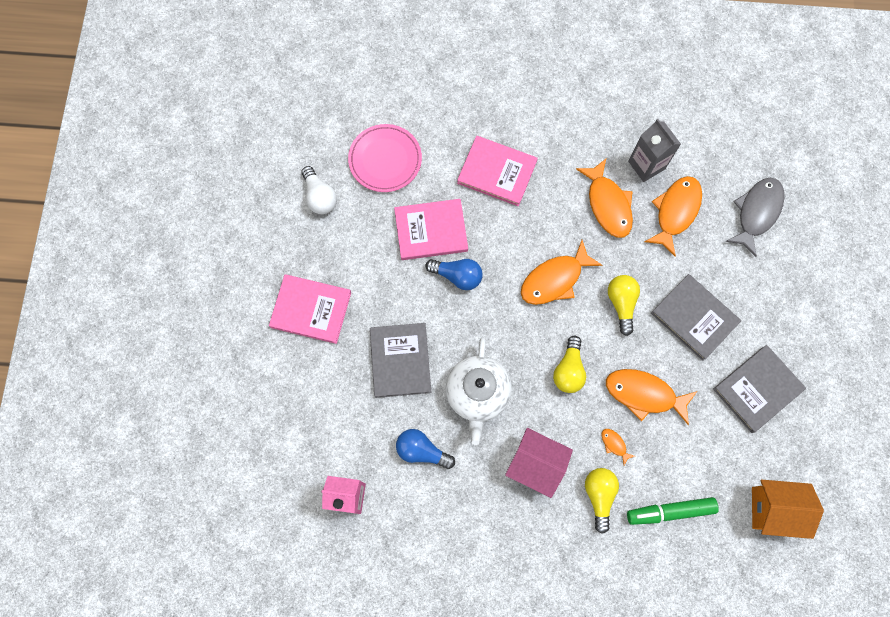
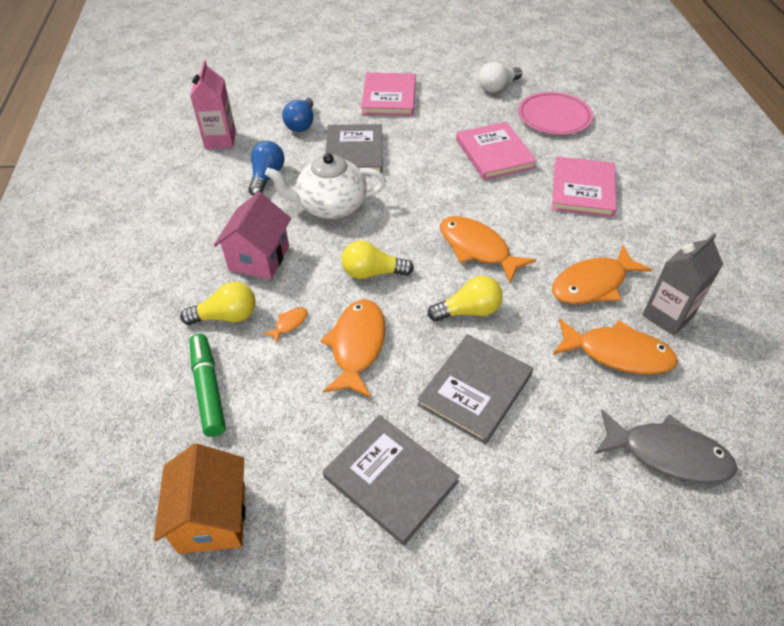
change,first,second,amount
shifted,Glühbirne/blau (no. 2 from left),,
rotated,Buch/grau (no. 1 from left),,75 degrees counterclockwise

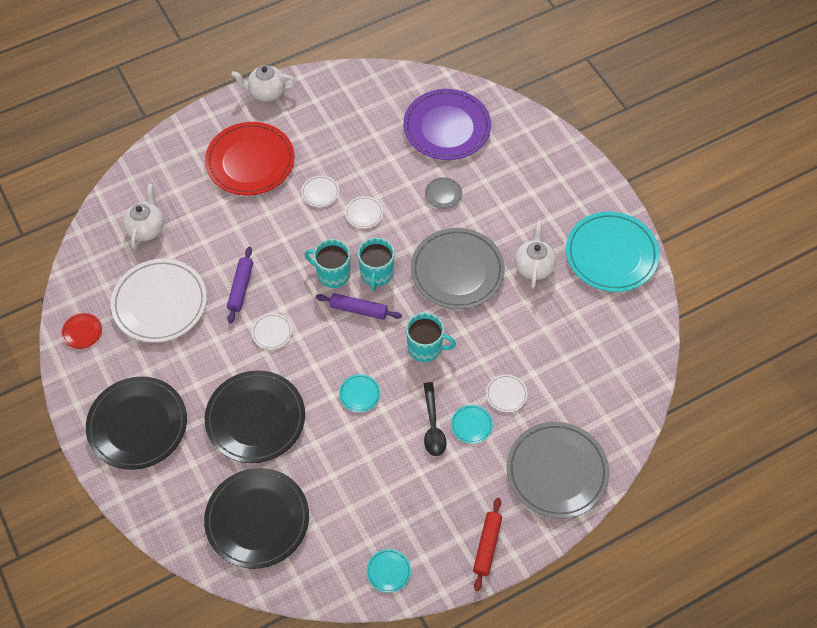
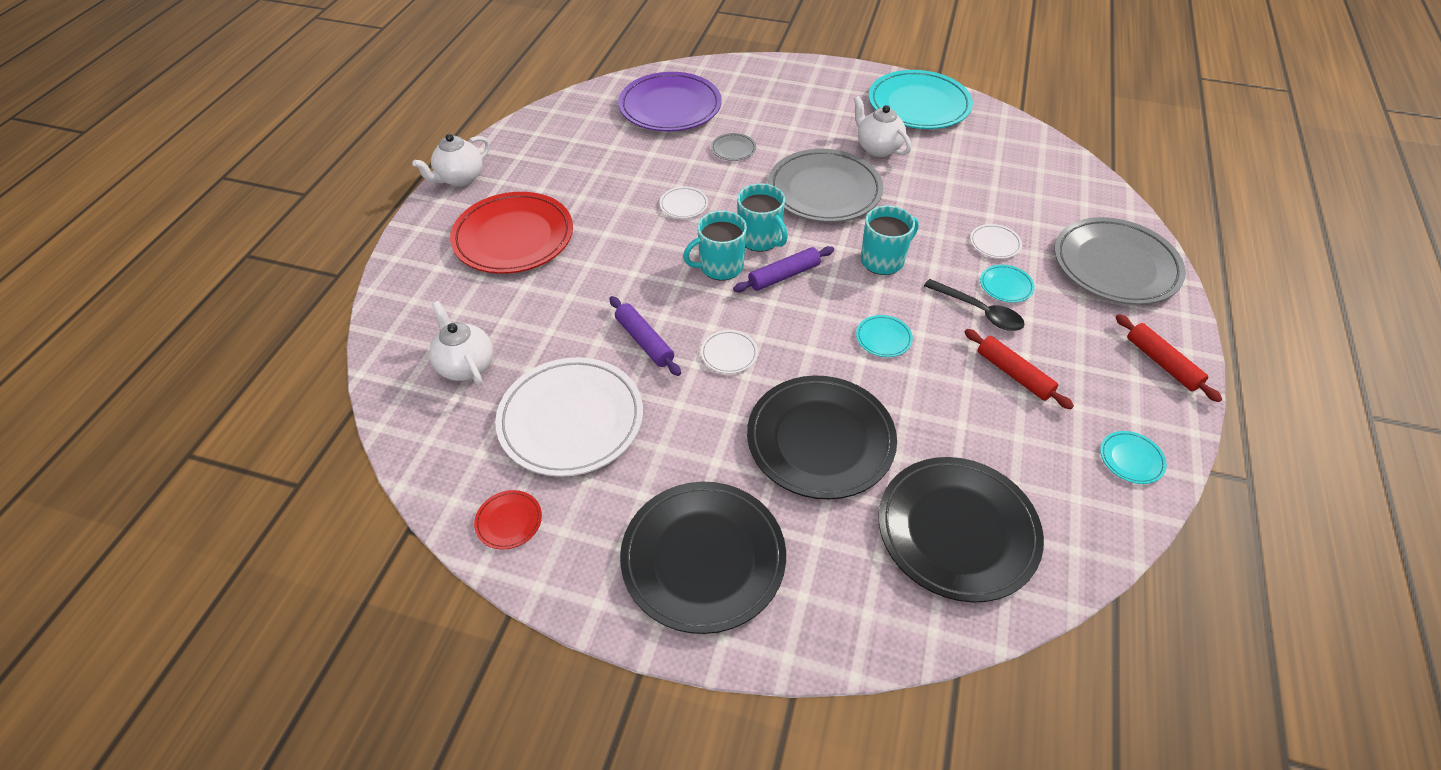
change,first,second,amount
gone,Teller/weiß (no. 3 from left),,
new,,Nudelholz/rot (no. 1 from left),

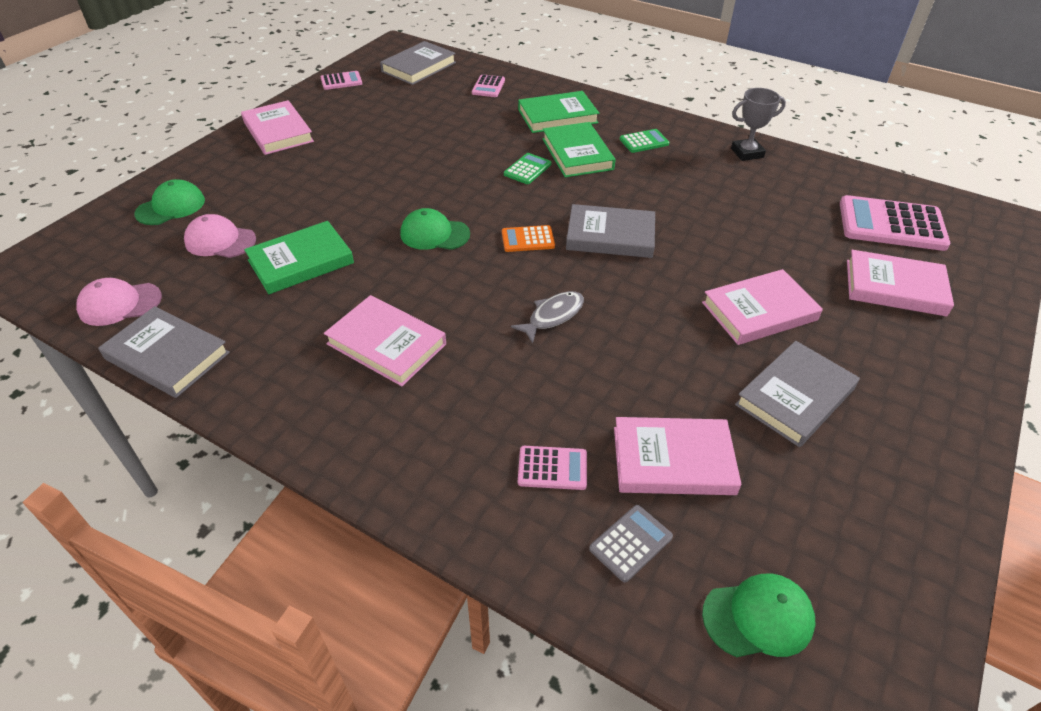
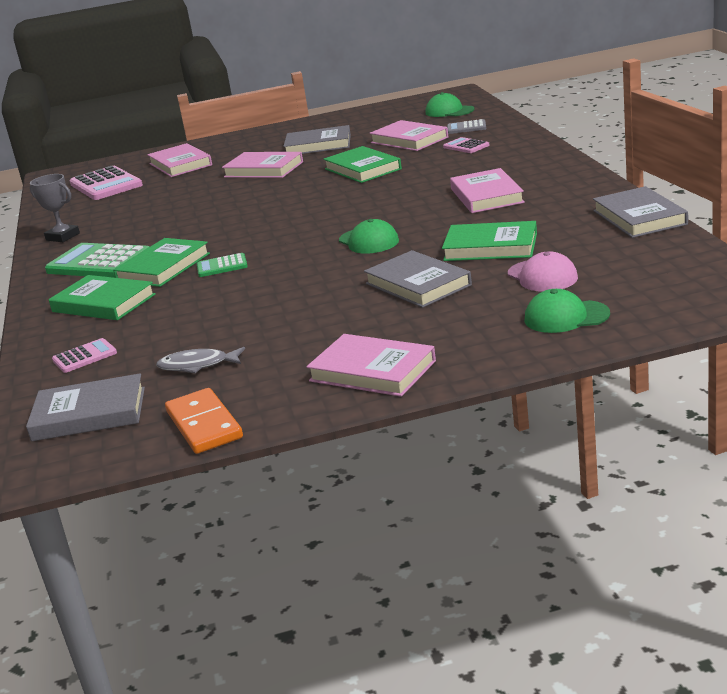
change,first,second,amount
gone,Kappe/rosa (no. 1 from left),,
gone,Taschenrechner/orange,,
new,,Buch/grün (no. 3 from left),
shifted,Fisch/grau,,
shifted,Buch/grau (no. 3 from left),,
swapped,Taschenrechner/rosa (no. 1 from left),Dominostein/orange,
rotated,Buch/rosa (no. 1 from left in the first image),Buch/rosa (no. 3 from left),75 degrees counterclockwise
scaled,Taschenrechner/grün (no. 2 from left in the first image),Taschenrechner/grün (no. 1 from left),x1.97

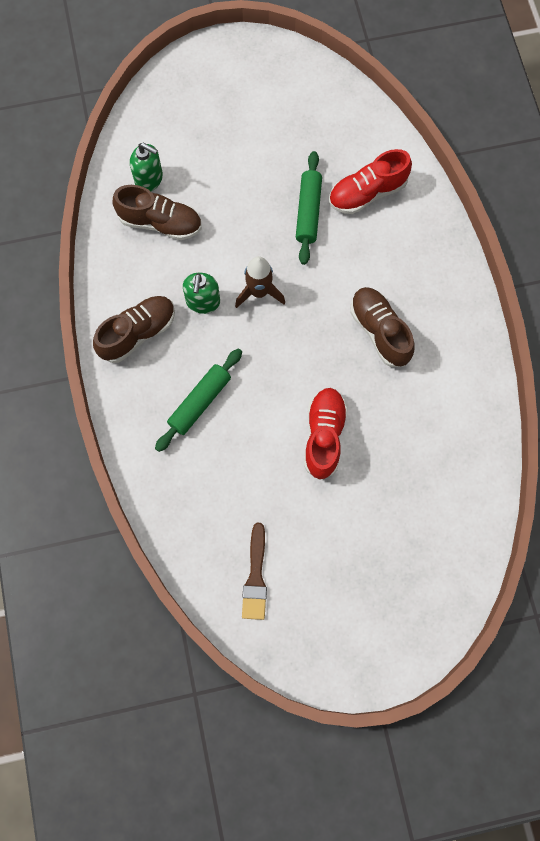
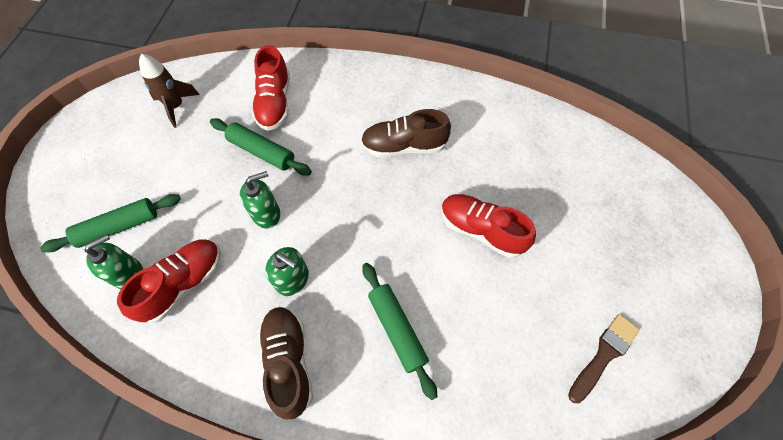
change,first,second,amount
new,,Nudelholz/grün (no. 1 from left),
new,,Seifenspender/grün (no. 2 from left),
shifted,Rakete/braun,,
repainted,Schuh/braun (no. 2 from left),Schuh/rot (no. 1 from left),
rotated,Pinsel/braun,,75 degrees counterclockwise

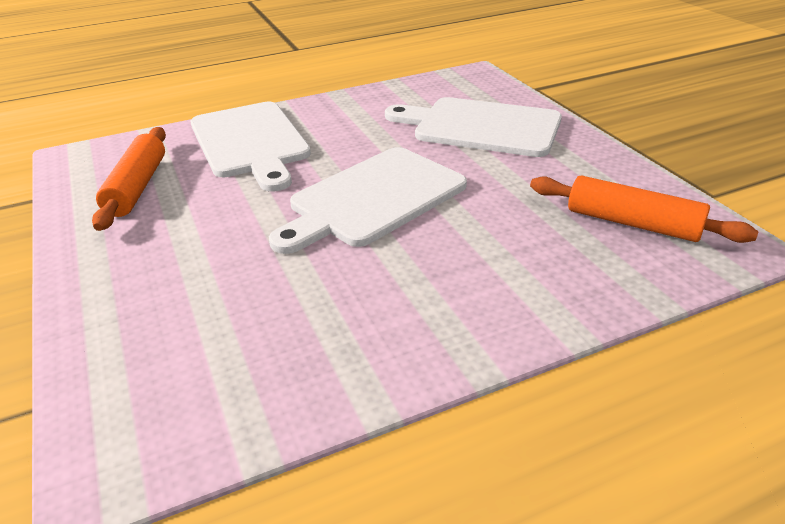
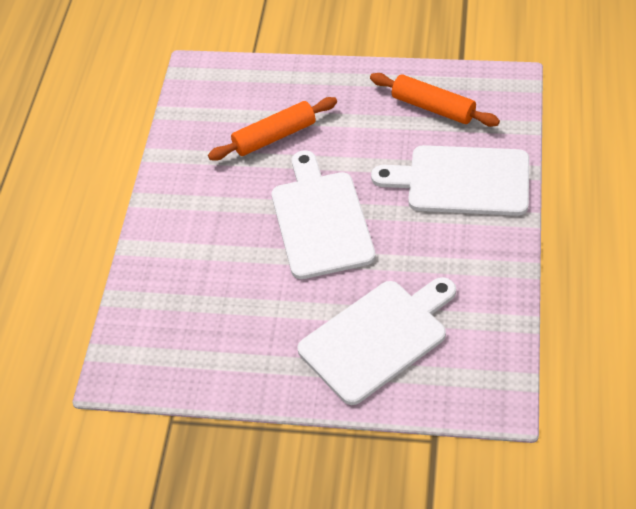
change,first,second,amount
shifted,Nudelholz/orange (no. 2 from left in the first image),Nudelholz/orange (no. 1 from left),

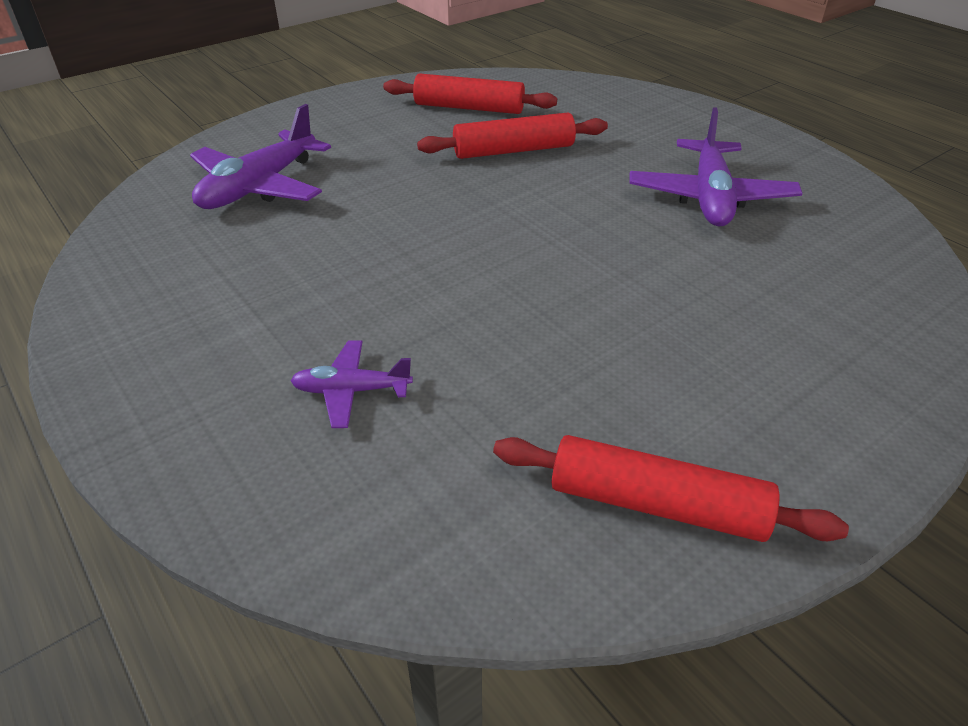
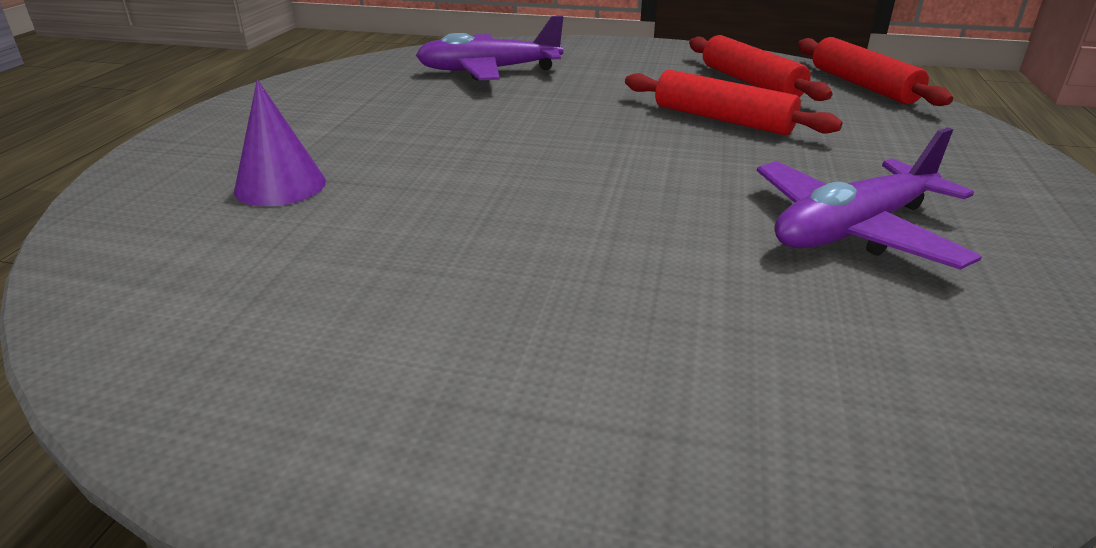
change,first,second,amount
shifted,Nudelholz/rot (no. 3 from left),,
swapped,Flugzeug/lila (no. 2 from left),Kegel/lila,

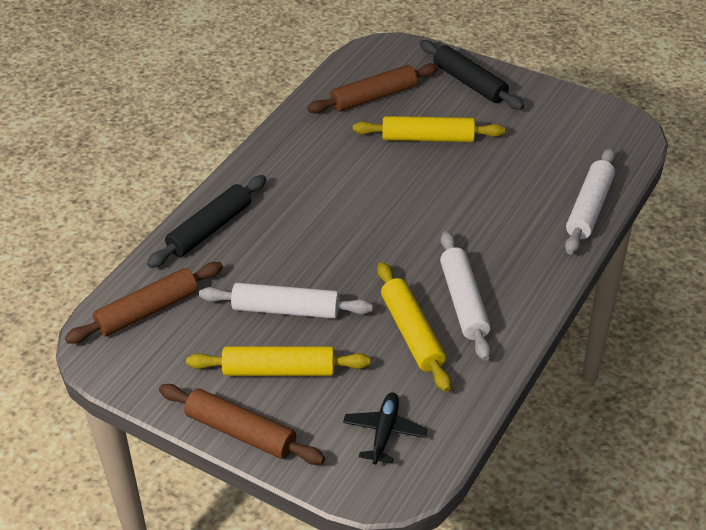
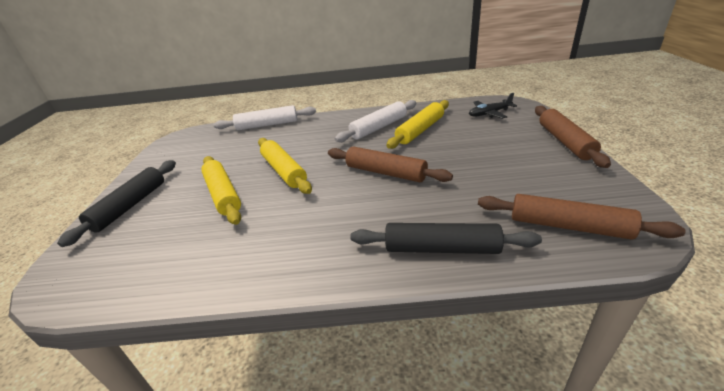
change,first,second,amount
gone,Nudelholz/weiß (no. 1 from left),,
shifted,Nudelholz/gelb (no. 1 from left in the first image),Nudelholz/gelb (no. 2 from left),
shifted,Nudelholz/braun (no. 3 from left in the first image),Nudelholz/braun (no. 1 from left),

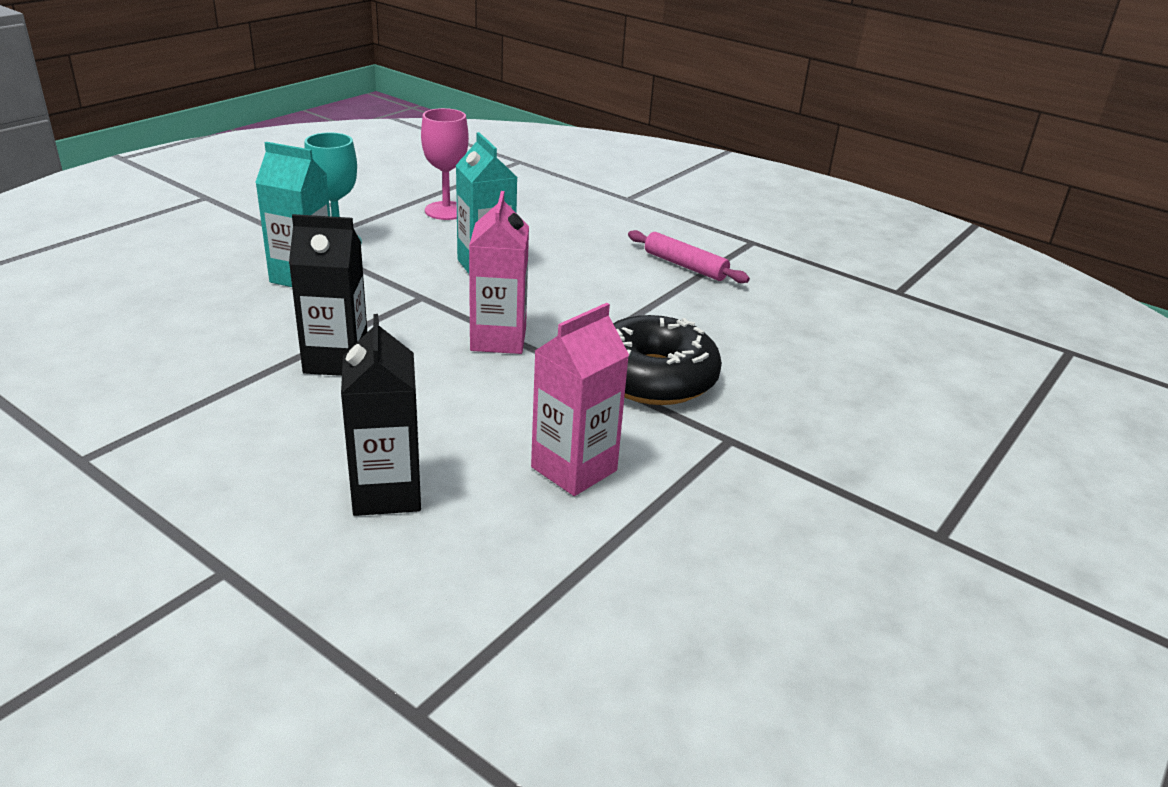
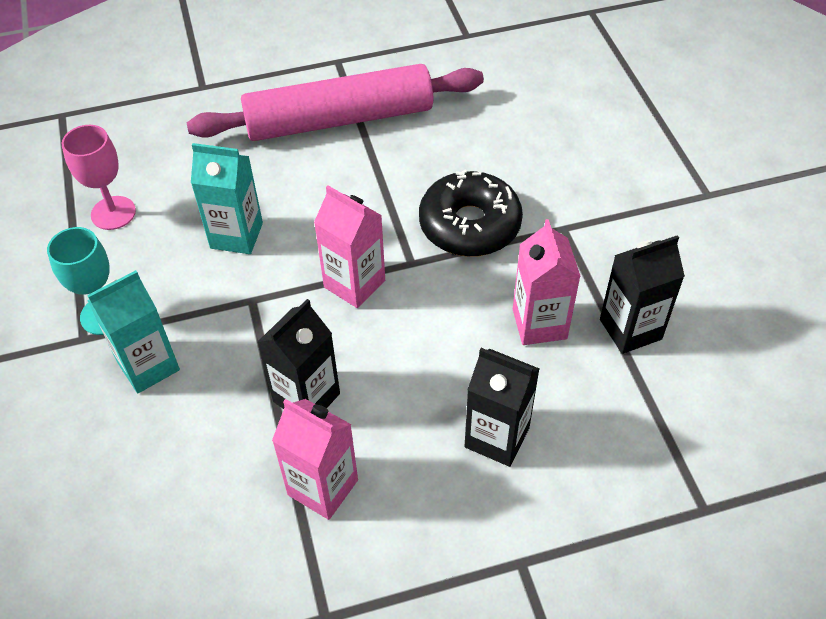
change,first,second,amount
new,,Getränkekarton/rosa (no. 1 from left),
new,,Getränkekarton/schwarz (no. 3 from left),
scaled,Nudelholz/rosa,,x2.33

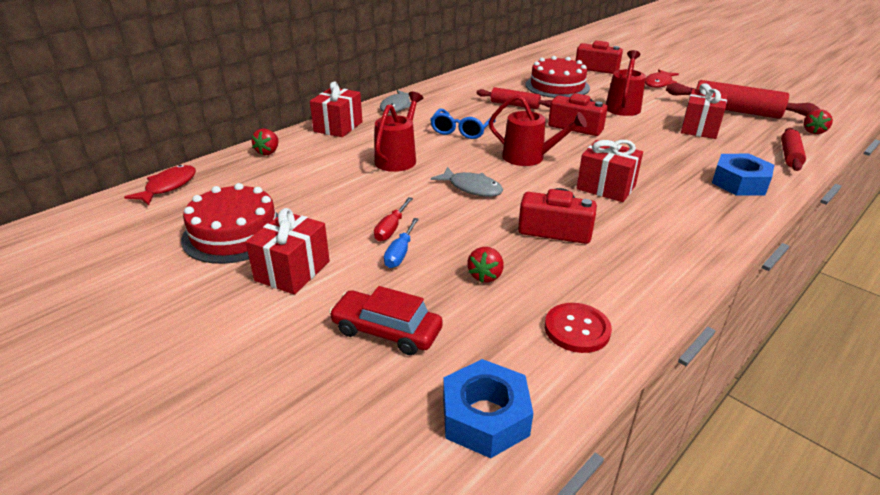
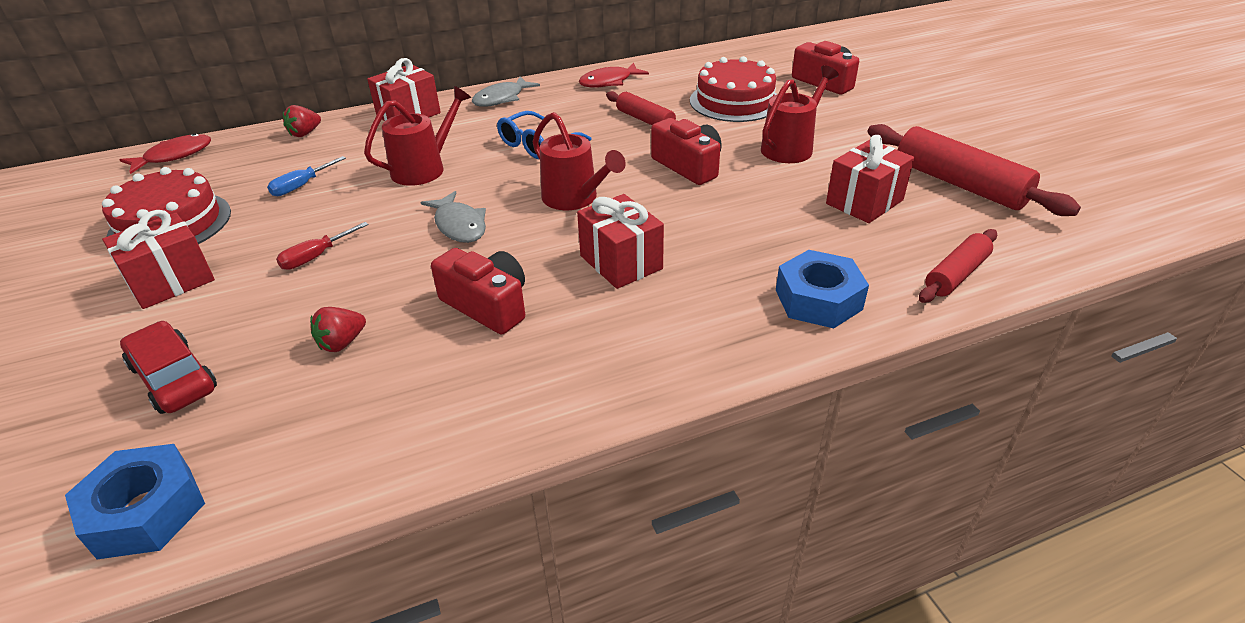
change,first,second,amount
gone,Knopf/rot,,
gone,Erdbeere/rot (no. 3 from left),,
shifted,Schraubenzieher/blau,,
shifted,Fisch/rot (no. 2 from left),,

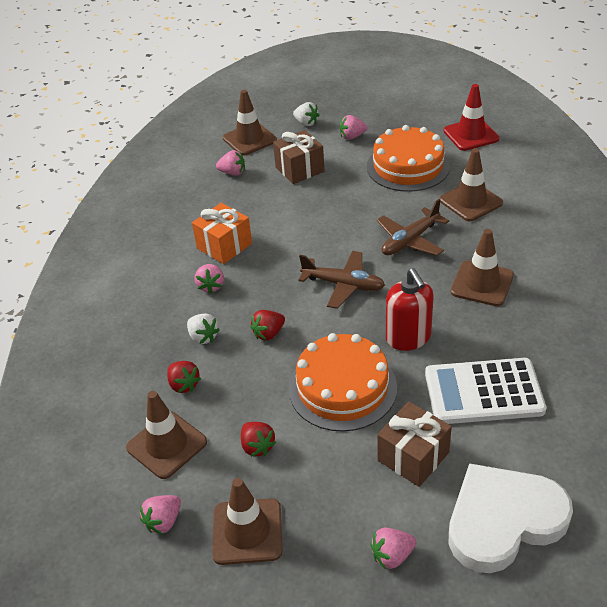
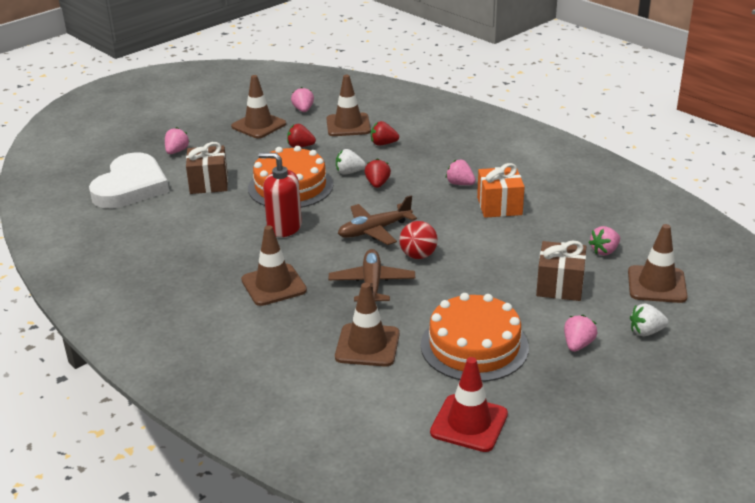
change,first,second,amount
gone,Taschenrechner/weiß,,
new,,Ball/rot,
shifted,Erdbeere/weiß (no. 1 from left),,

